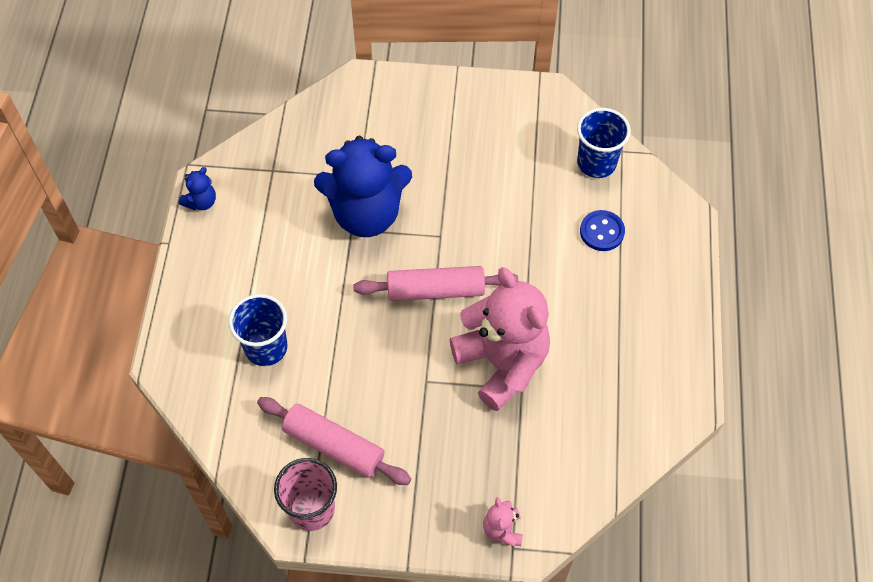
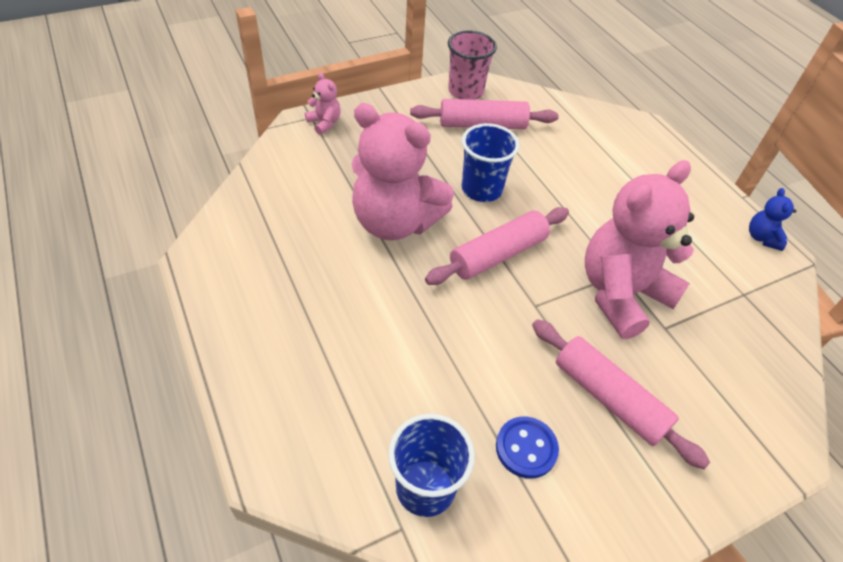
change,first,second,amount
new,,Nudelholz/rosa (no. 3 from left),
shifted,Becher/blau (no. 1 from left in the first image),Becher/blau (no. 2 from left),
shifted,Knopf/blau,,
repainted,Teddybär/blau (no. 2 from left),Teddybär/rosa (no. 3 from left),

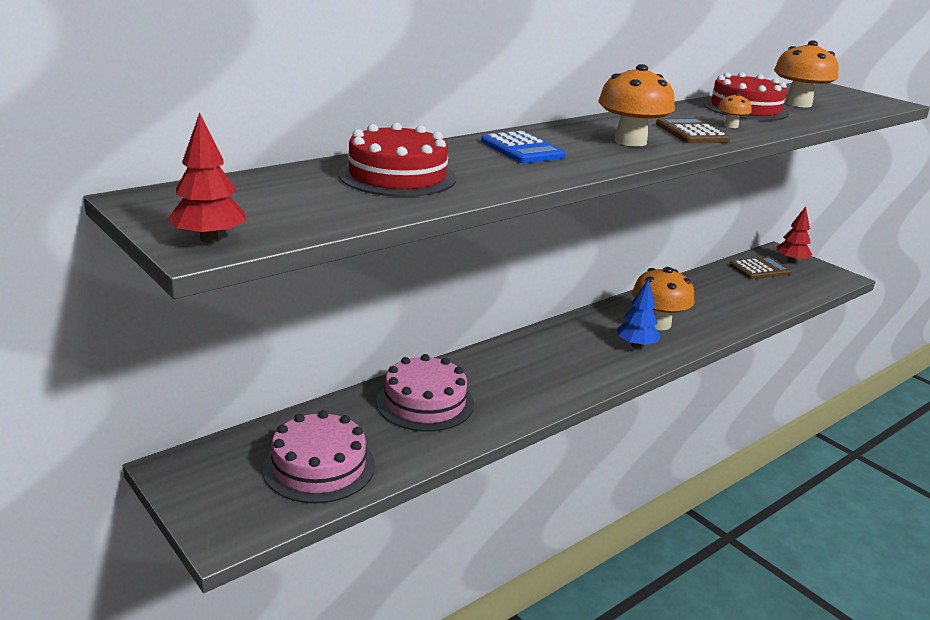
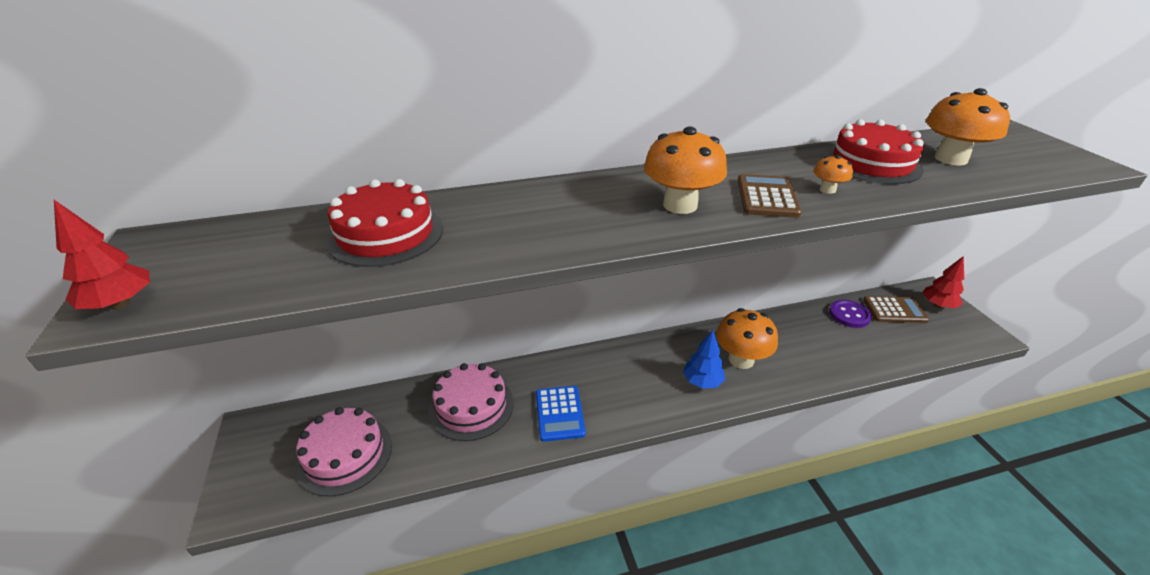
change,first,second,amount
new,,Knopf/lila,
shifted,Taschenrechner/blau,,

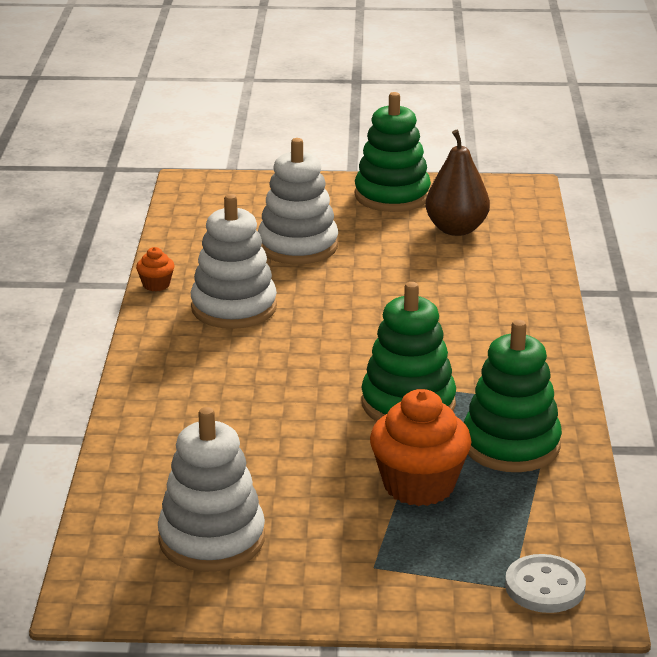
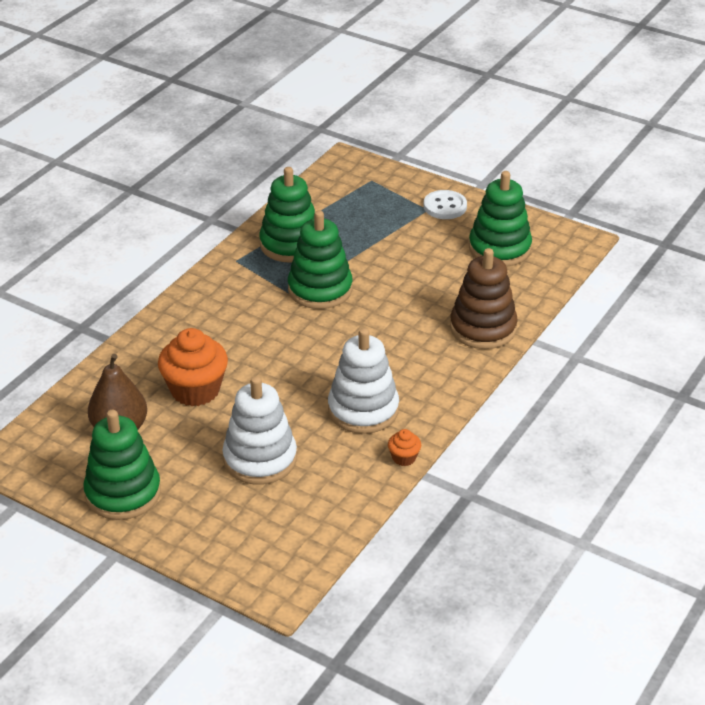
change,first,second,amount
new,,Stapelspielzeug/braun,
shifted,Muffin/orange (no. 2 from left in the first image),Muffin/orange (no. 1 from left),
shifted,Knopf/weiß,,
repainted,Stapelspielzeug/weiß (no. 1 from left),Stapelspielzeug/grün (no. 4 from left),

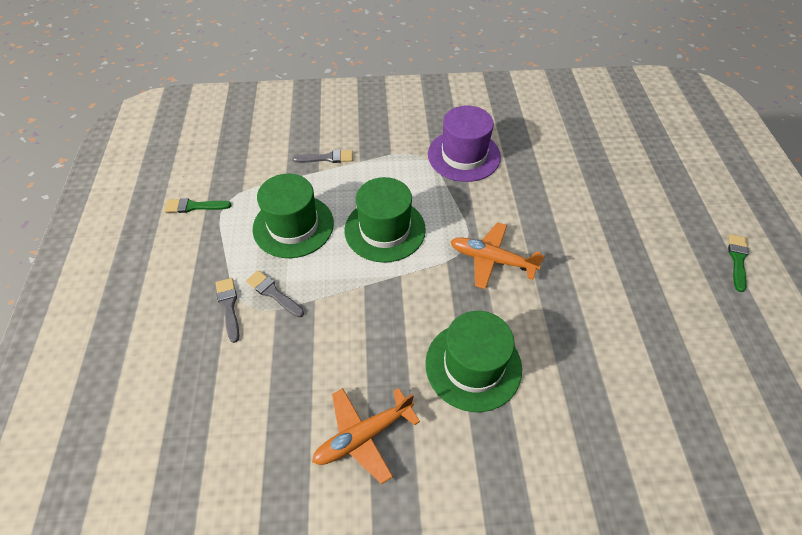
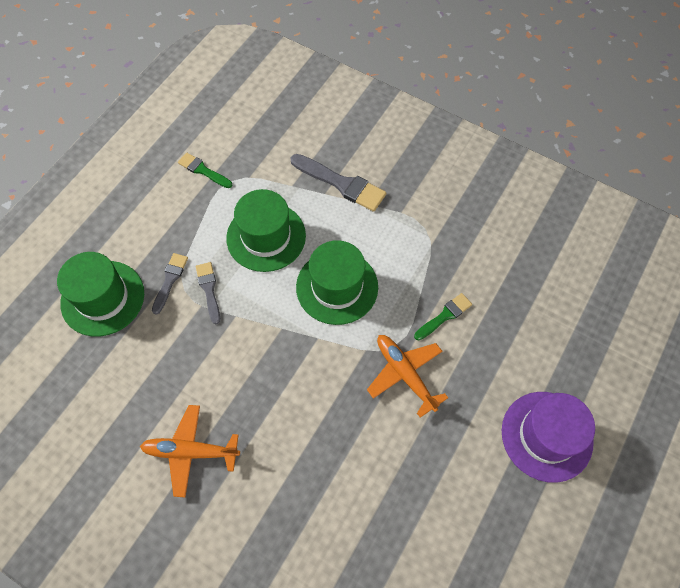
change,first,second,amount
shifted,Hut/grün (no. 3 from left in the first image),Hut/grün (no. 1 from left),
shifted,Hut/lila,,
shifted,Pinsel/grün (no. 2 from left),,
scaled,Pinsel/grau (no. 3 from left),,x1.67

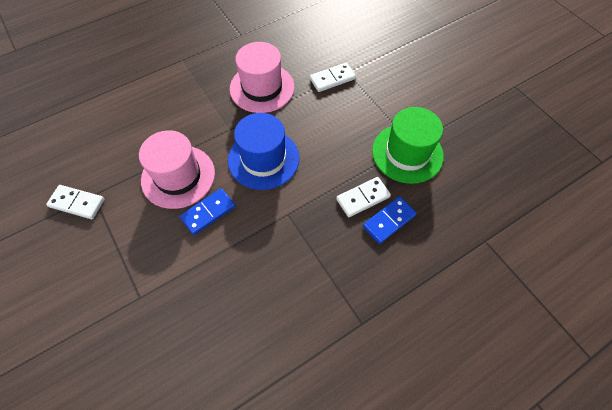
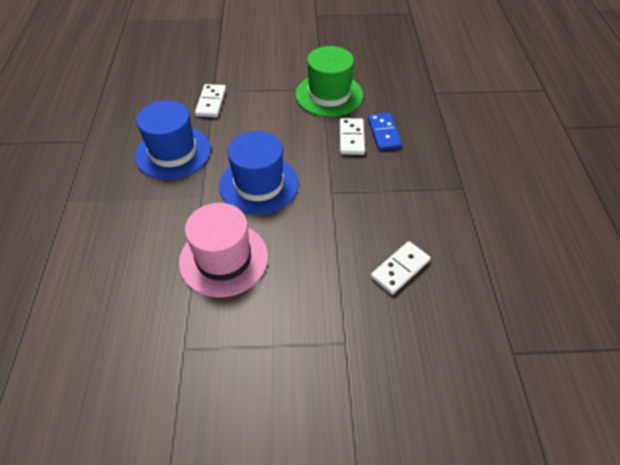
change,first,second,amount
gone,Dominostein/blau (no. 1 from left),,
shifted,Dominostein/weiß (no. 1 from left in the first image),Dominostein/weiß (no. 3 from left),
repainted,Hut/rosa (no. 2 from left),Hut/blau (no. 1 from left),

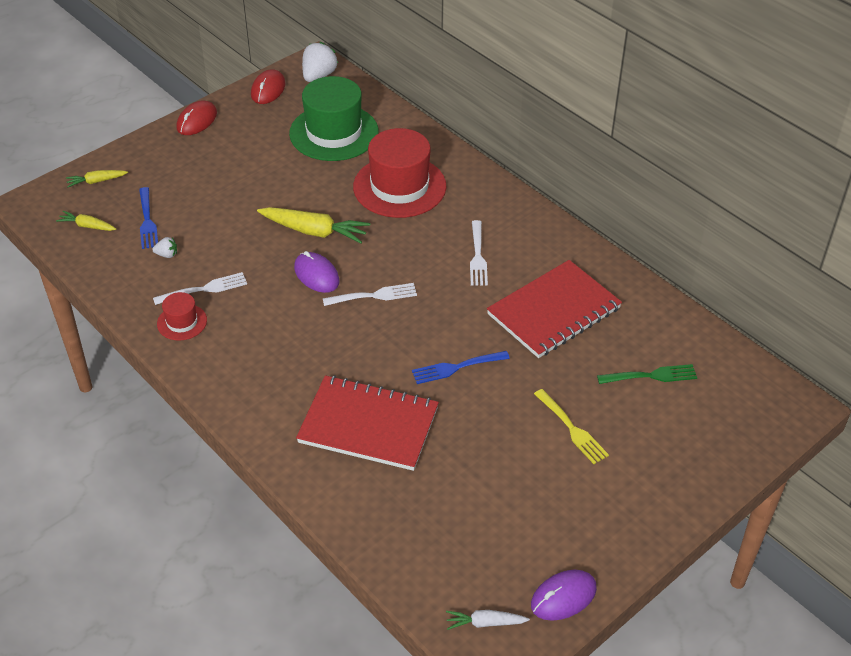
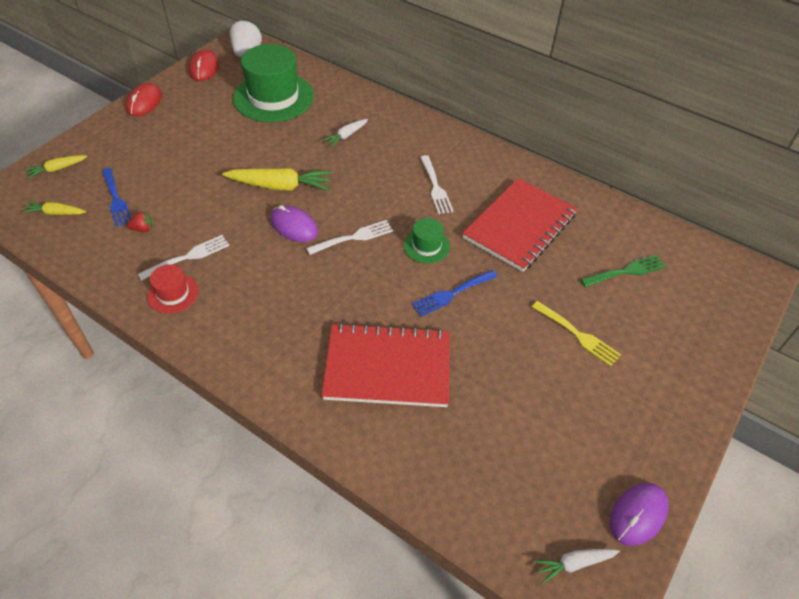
change,first,second,amount
new,,Hut/grün (no. 2 from left),
swapped,Hut/rot (no. 2 from left),Karotte/weiß (no. 1 from left),
repainted,Erdbeere/weiß (no. 1 from left),Erdbeere/rot,

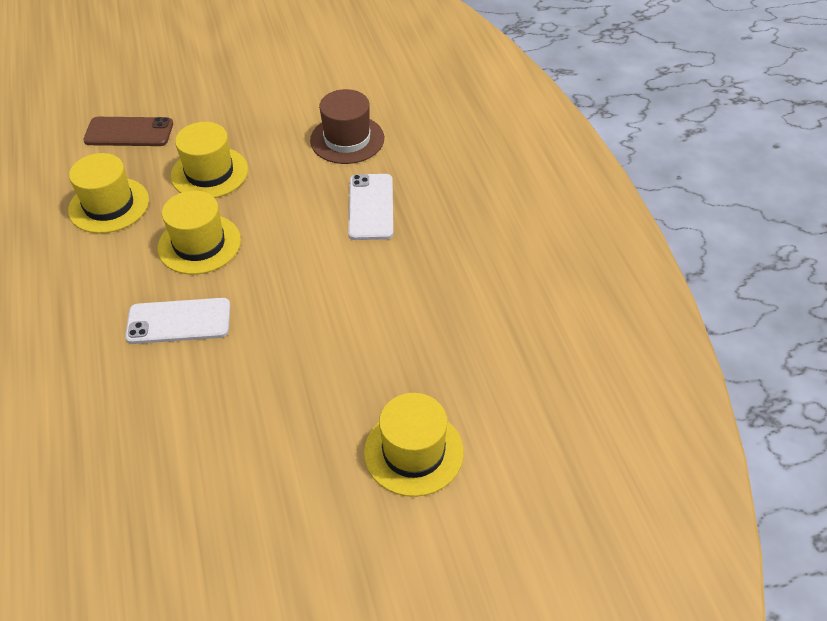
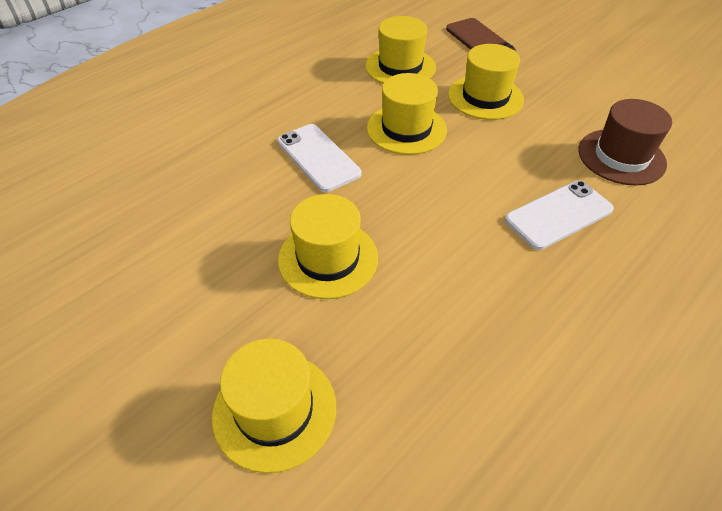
change,first,second,amount
new,,Hut/gelb (no. 2 from left),

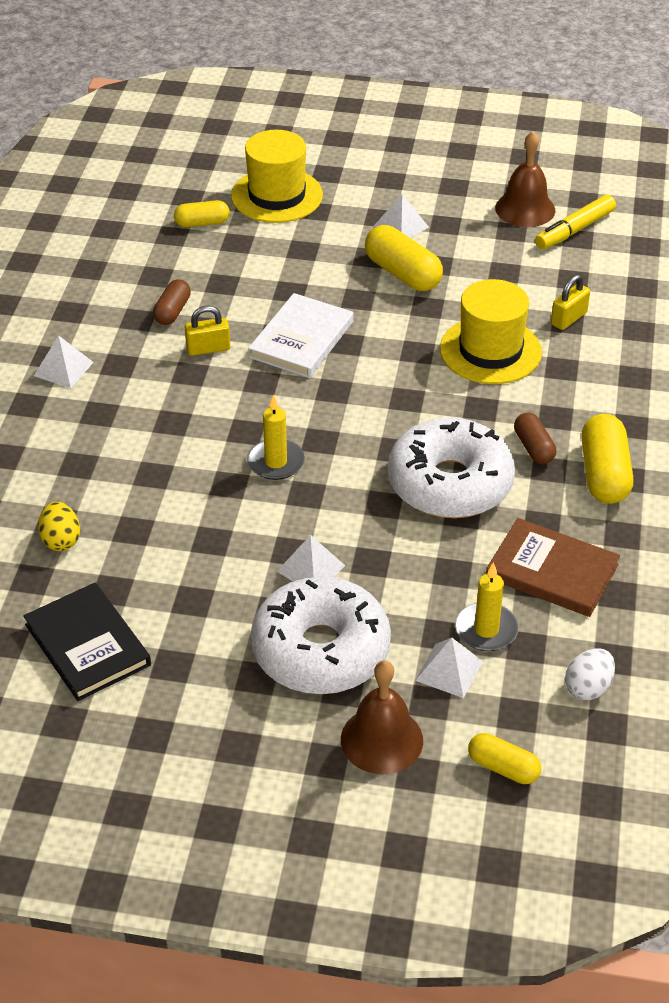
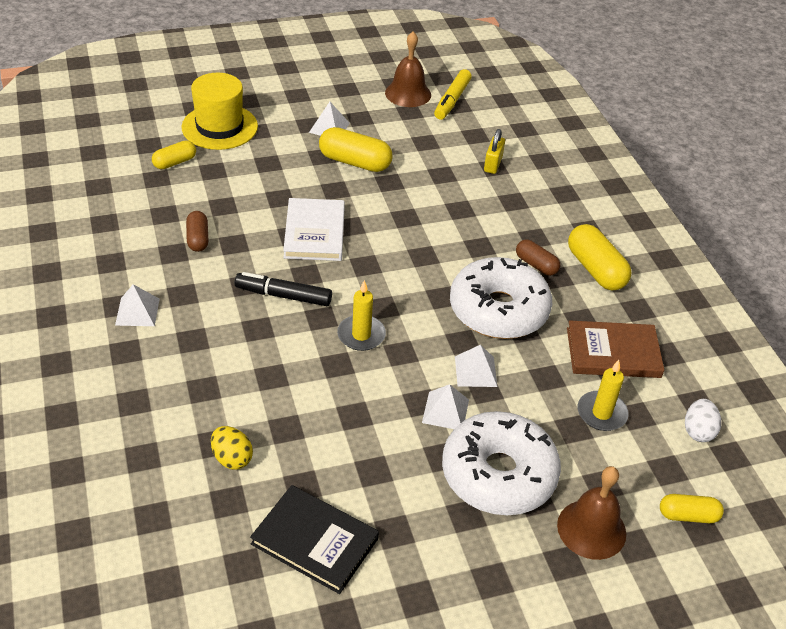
change,first,second,amount
gone,Vorhängeschloss/gelb (no. 1 from left),,
gone,Hut/gelb (no. 2 from left),,
new,,Filzstift/schwarz,
shifted,Pyramide/weiß (no. 4 from left),,

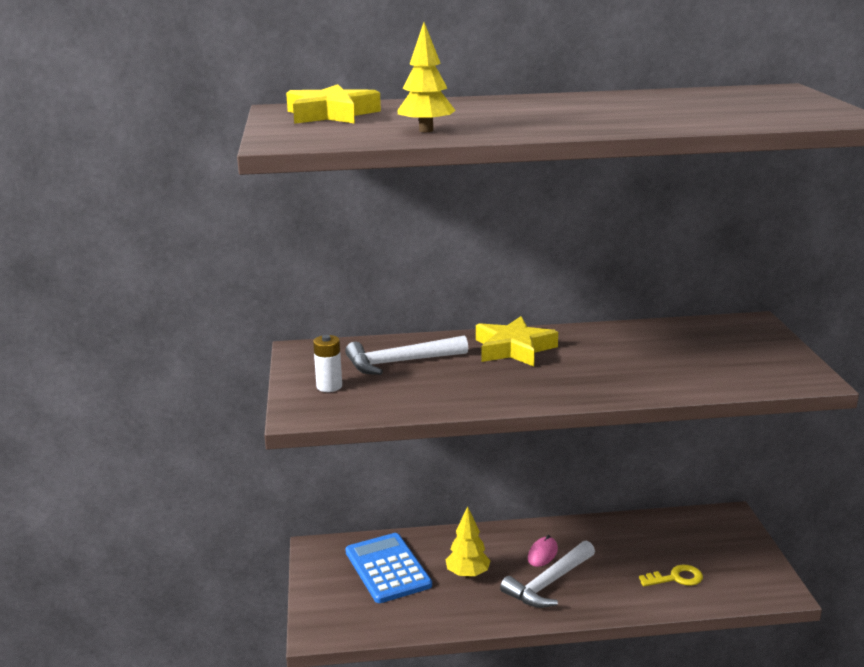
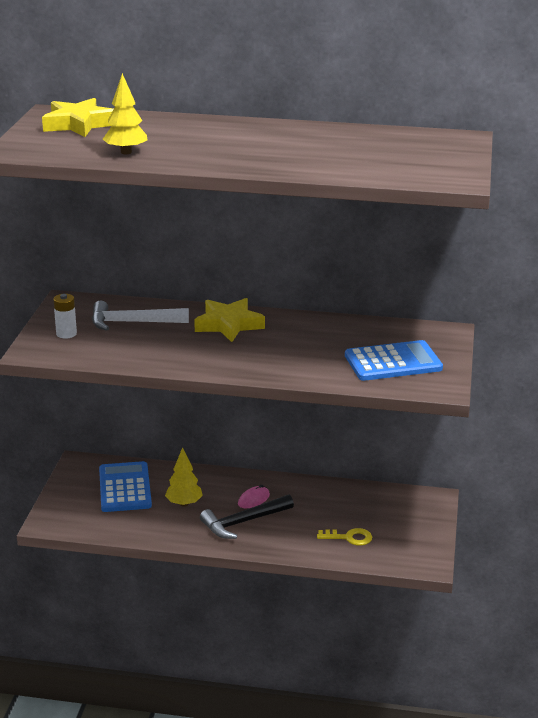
change,first,second,amount
new,,Taschenrechner/blau (no. 2 from left),
repainted,Hammer/weiß (no. 2 from left),Hammer/schwarz,

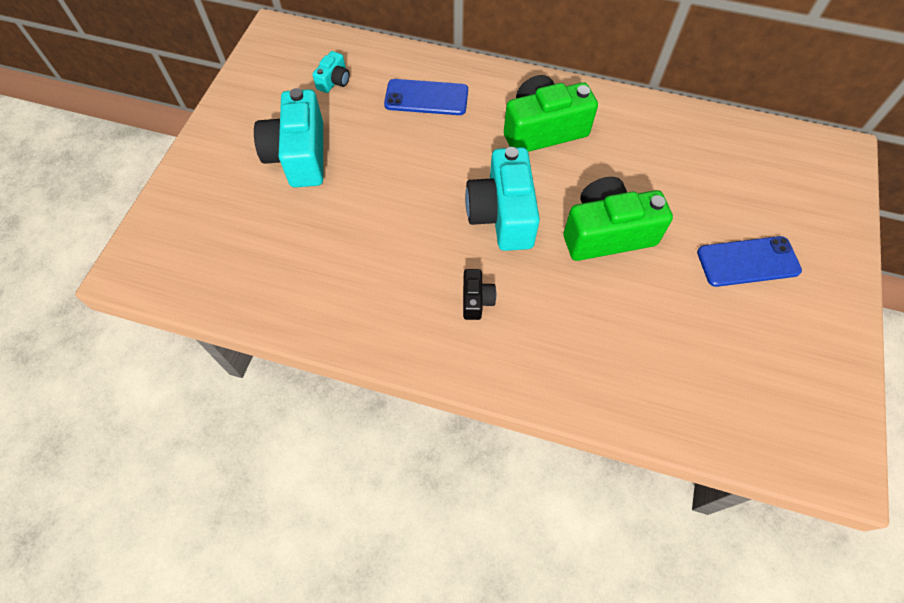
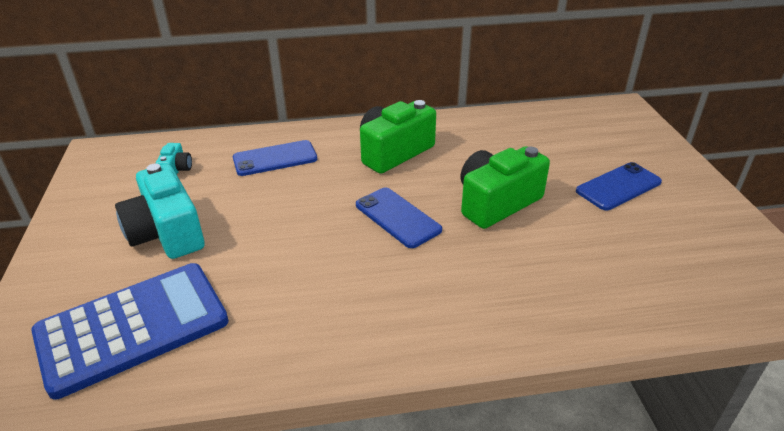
change,first,second,amount
gone,Kamera/schwarz,,
new,,Taschenrechner/blau,
swapped,Kamera/türkis (no. 3 from left),Handy/blau (no. 2 from left),

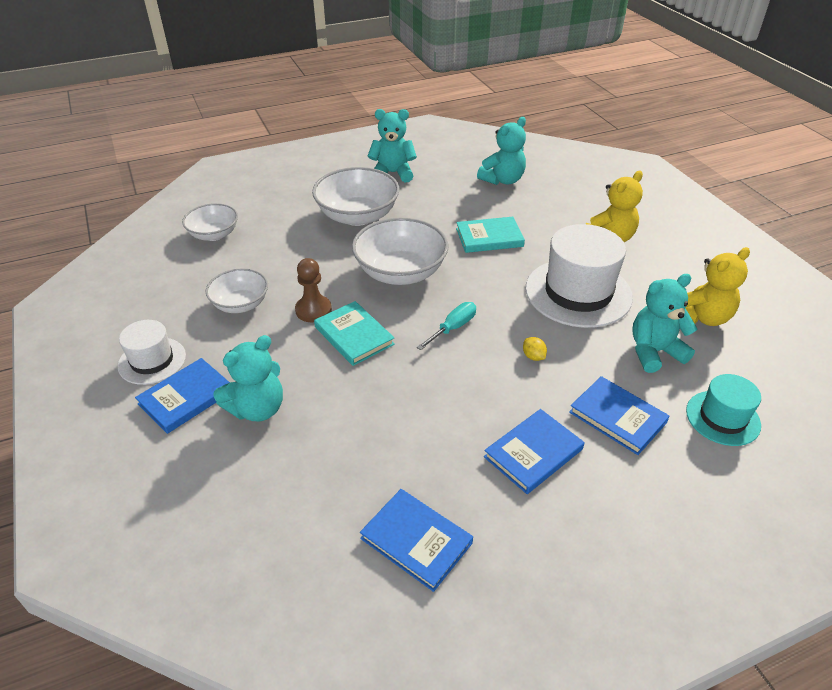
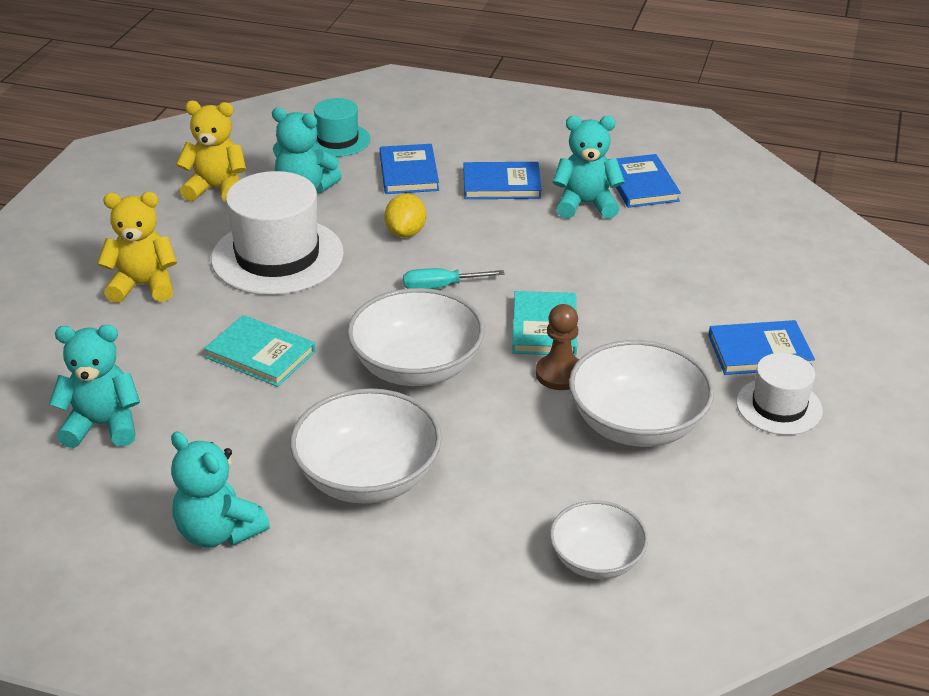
change,first,second,amount
shifted,Teddybär/türkis (no. 1 from left in the first image),Teddybär/türkis (no. 4 from left),
scaled,Schüssel/weiß (no. 2 from left in the first image),Schüssel/weiß (no. 4 from left),x1.63
scaled,Zitrone/gelb,,x1.70

